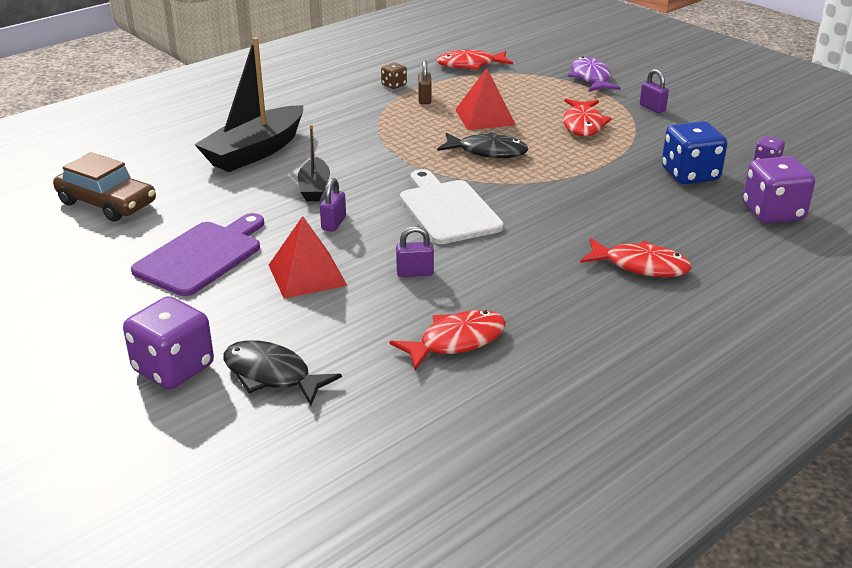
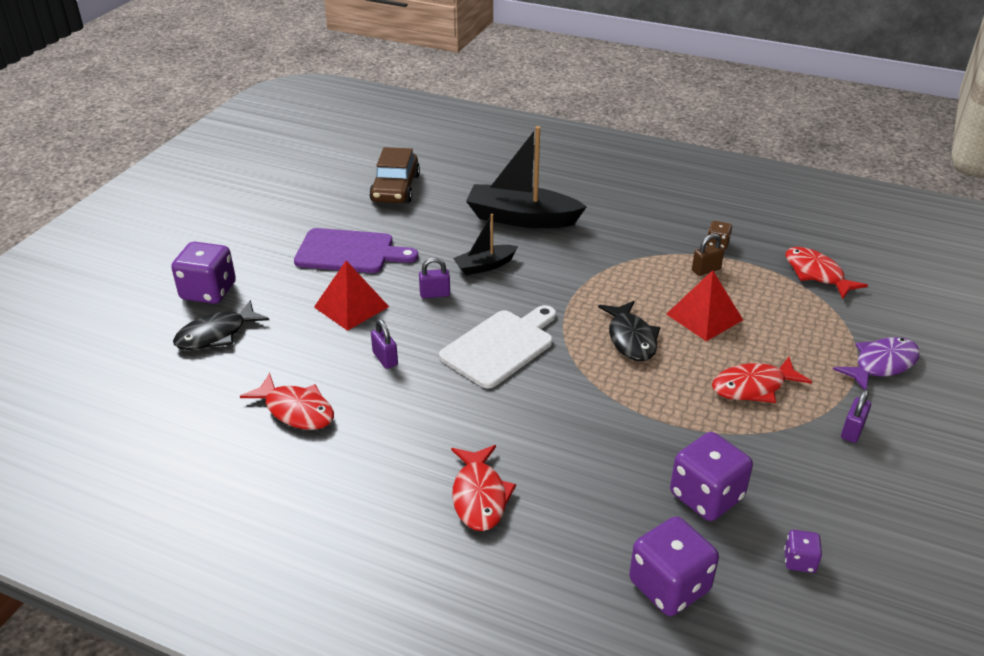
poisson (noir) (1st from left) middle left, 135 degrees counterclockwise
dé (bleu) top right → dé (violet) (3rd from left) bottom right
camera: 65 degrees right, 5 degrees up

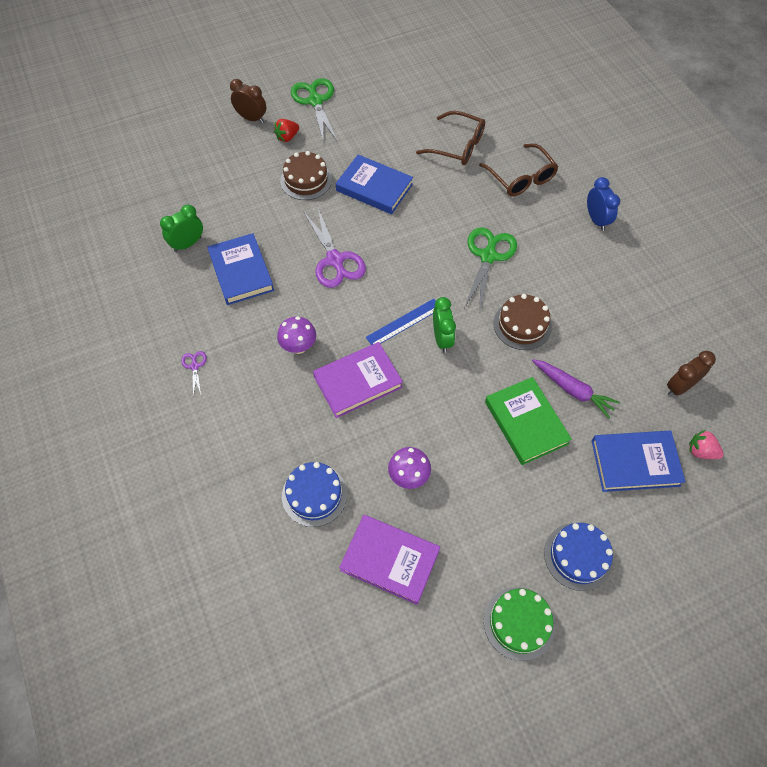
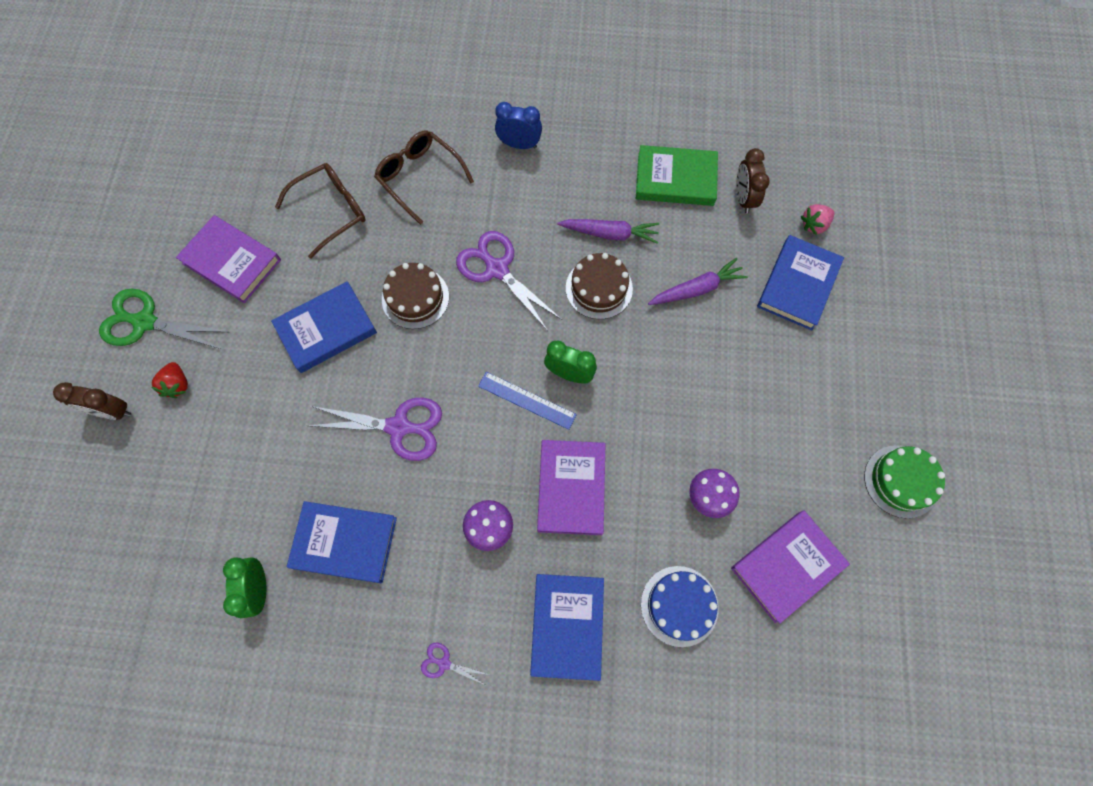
réveil (marron) (1st from left) top left → réveil (marron) (1st from left) middle left, 135 degrees counterclockwise
gâteau (marron) (1st from left) top centre → gâteau (marron) (1st from left) centre, moved
règle (bleu) centre, 60 degrees counterclockwise
ciseaux (vert) (2nd from left) centre → ciseaux (violet) (3rd from left) centre
lunettes (marron) (2nd from left) top right → lunettes (marron) (2nd from left) top centre, 135 degrees counterclockwise
livre (vert) middle right → livre (vert) top centre, moved
gâteau (bleu) (2nd from left) bottom right → -
- → livre (violet) (1st from left) top left
- → livre (bleu) (3rd from left) bottom centre
- → carotte (violet) (1st from left) top centre
camera: 60 degrees left, 10 degrees up

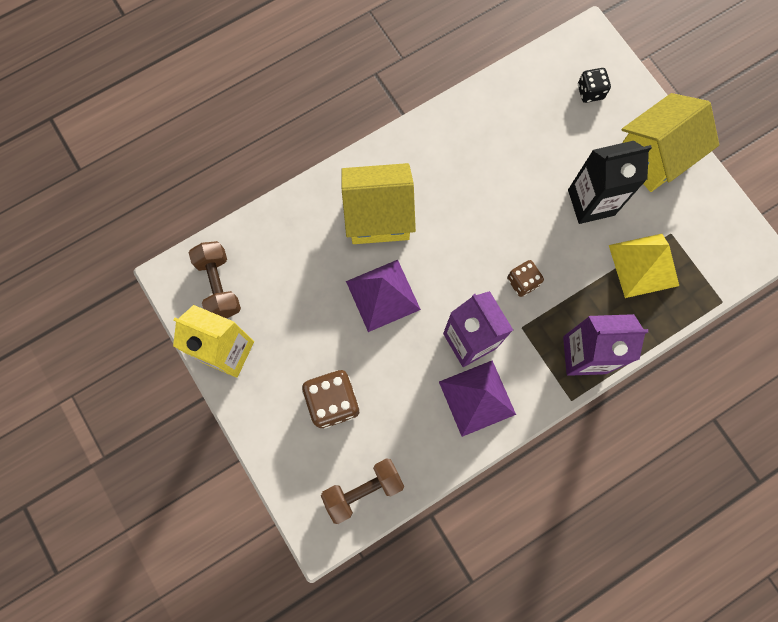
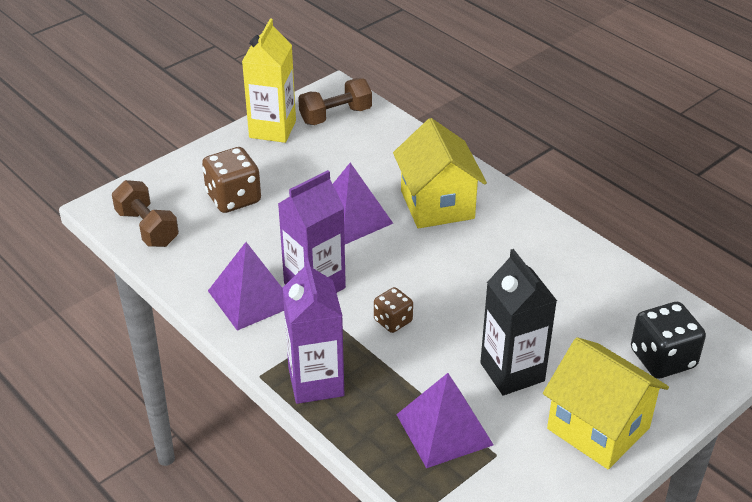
dé (noir) top right → dé (noir) bottom right, x1.68
pyramide (jaune) middle right → pyramide (violet) (3rd from left) bottom centre
camera: 80 degrees right, 35 degrees down

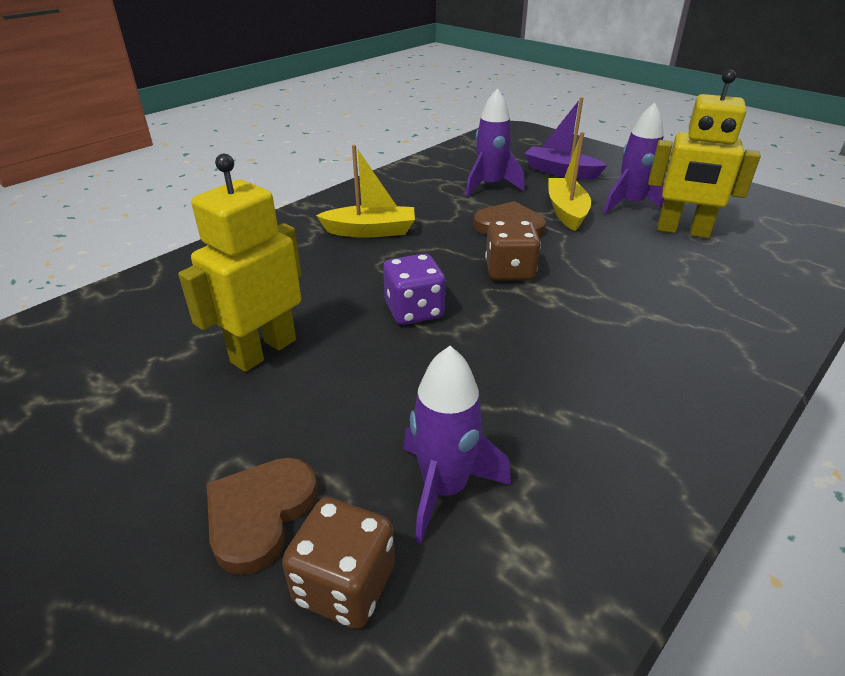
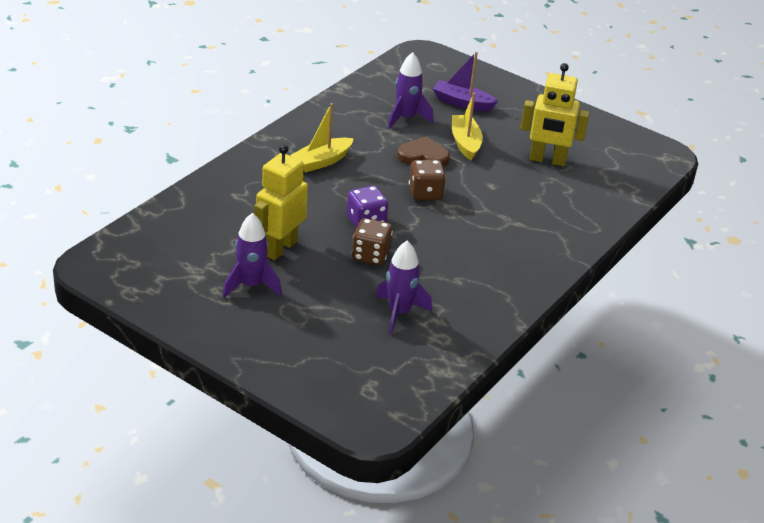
cœur (marron) (1st from left) bottom left → -
dé (marron) (1st from left) bottom centre → dé (marron) (1st from left) centre, moved
bateau (jaune) (1st from left) top centre, 150 degrees clockwise
fusée (violet) (3rd from left in the first image) top right → fusée (violet) (1st from left) middle left, moved
camera: 10 degrees left, 0 degrees up

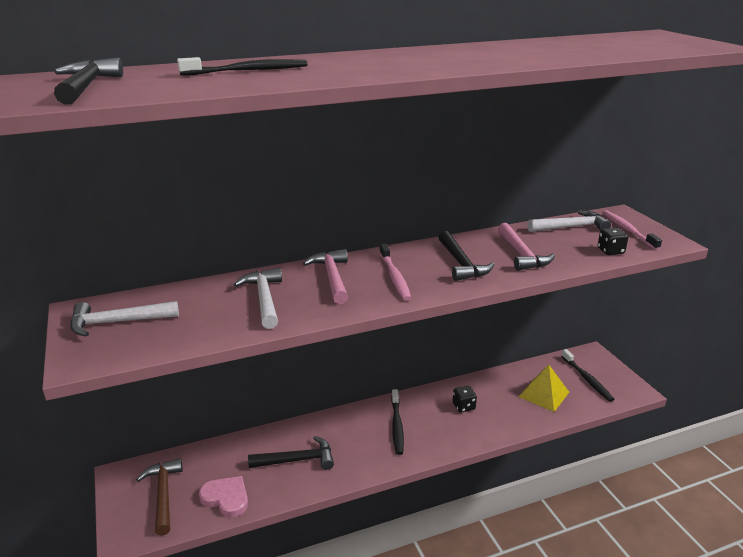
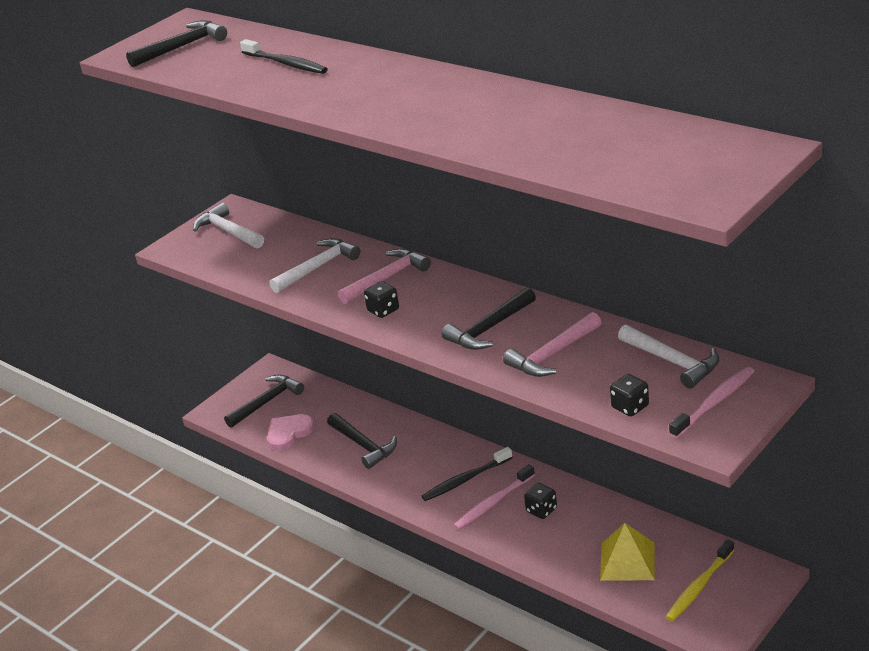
marteau (marron) bottom left → marteau (noir) (2nd from left) middle left
cœur (rose) bottom left → cœur (rose) centre, 135 degrees counterclockwise
brosse à dents (rose) (1st from left) centre → brosse à dents (rose) (1st from left) bottom centre, moved
brosse à dents (noir) (3rd from left) bottom right → brosse à dents (jaune) bottom right
- → dé (noir) (1st from left) centre
camera: 65 degrees right, 5 degrees up

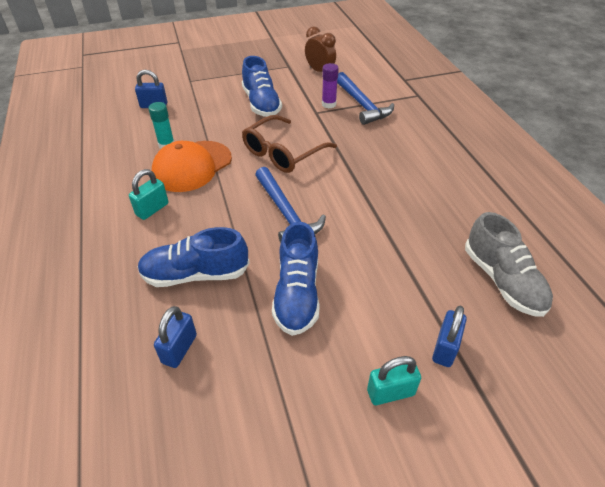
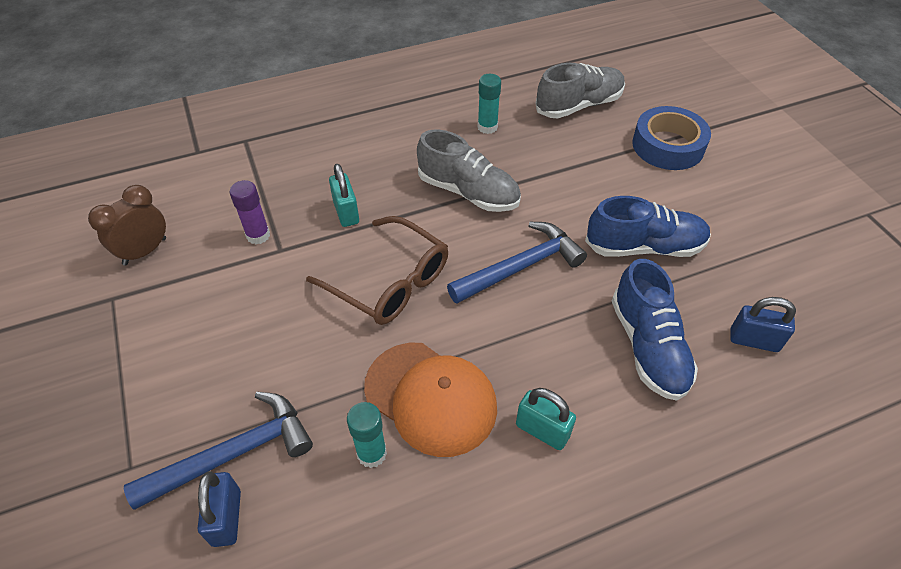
chaussure (bleu) (2nd from left) top centre → -
marteau (bleu) (2nd from left in the first image) top centre → marteau (bleu) (1st from left) bottom left, moved
cadenas (turquoise) (2nd from left in the first image) bottom centre → cadenas (turquoise) (1st from left) centre, moved
cadenas (bleu) (3rd from left) bottom right → ruban adhésif (bleu) top right
- → chaussure (gris) (1st from left) top centre
- → bâton de colle (turquoise) (2nd from left) top centre
camera: 95 degrees left, 5 degrees up

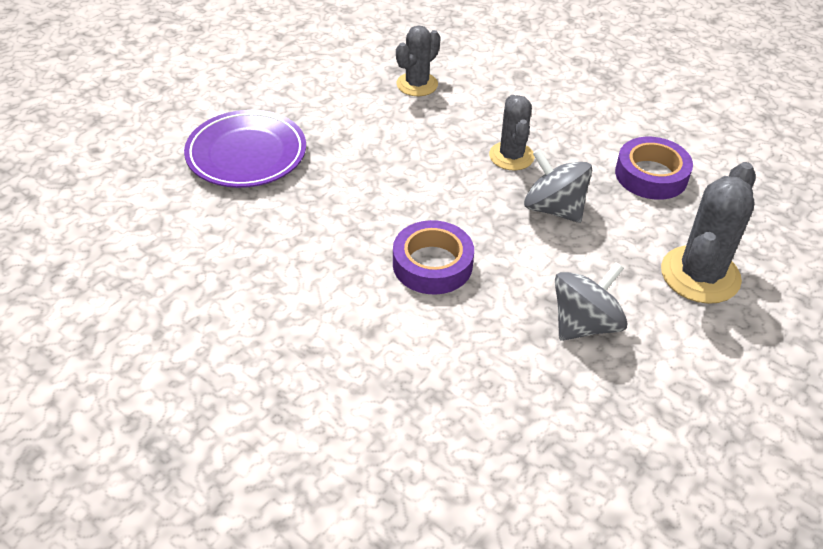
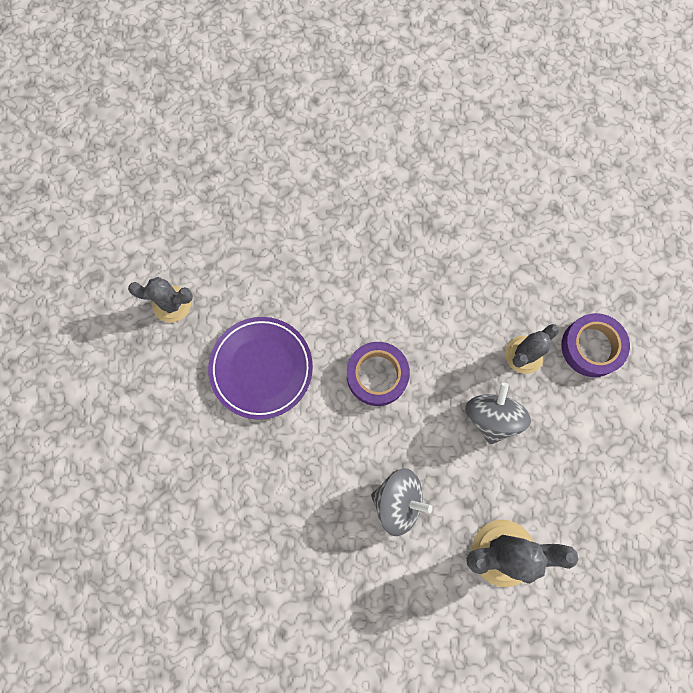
assiette (violet) top left → assiette (violet) centre, moved
cactus (gris) (1st from left) top centre → cactus (gris) (1st from left) middle left, moved
ruban adhésif (violet) (2nd from left) top right → ruban adhésif (violet) (2nd from left) middle right, moved
camera: 55 degrees right, 30 degrees up

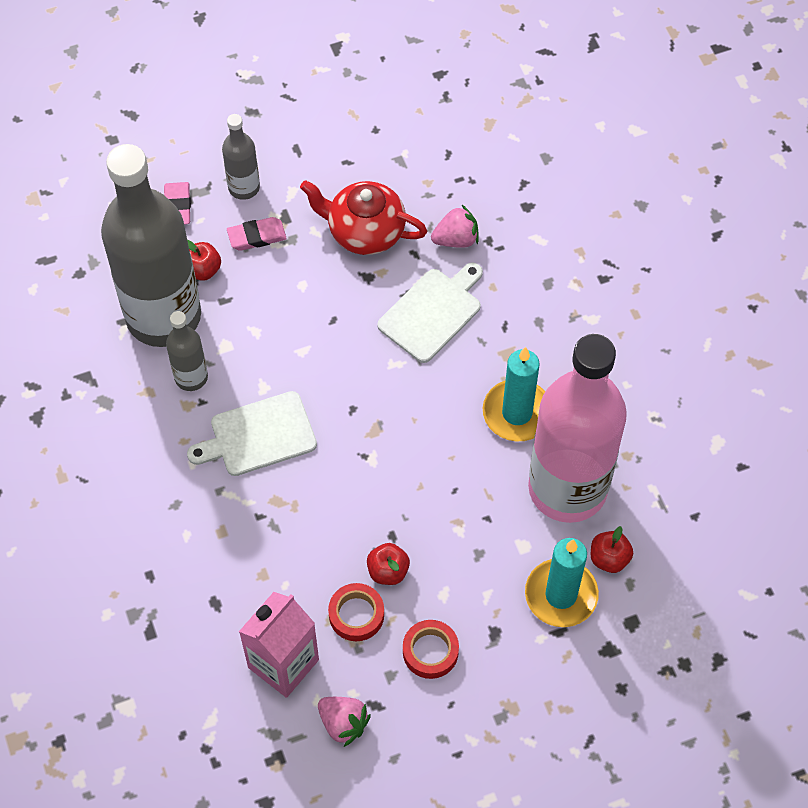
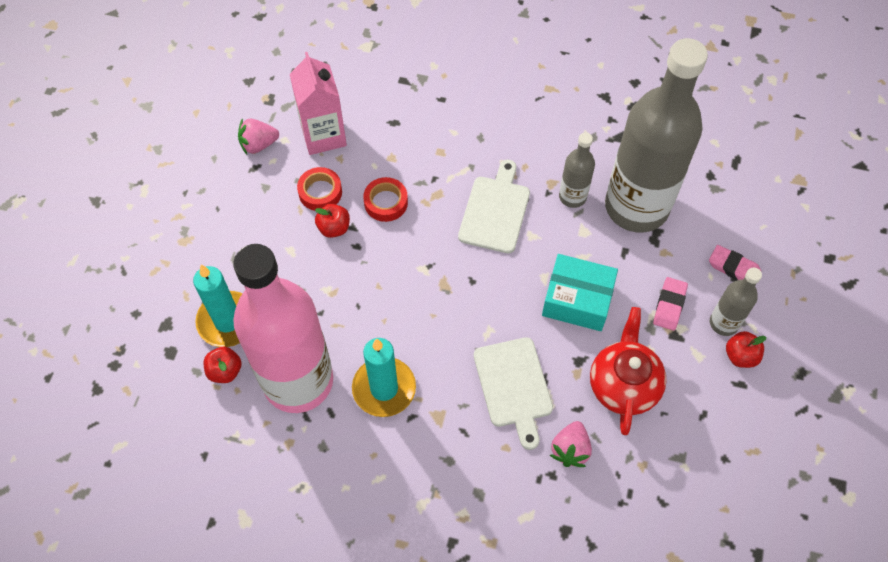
pomme (rouge) (1st from left in the first image) top left → pomme (rouge) (3rd from left) middle right, moved
théière (rouge) top centre → théière (rouge) middle right, 45 degrees counterclockwise
ruban adhésif (rouge) (2nd from left) bottom centre → ruban adhésif (rouge) (2nd from left) centre, moved
- → boîte (turquoise) centre
camera: 125 degrees right, 0 degrees up

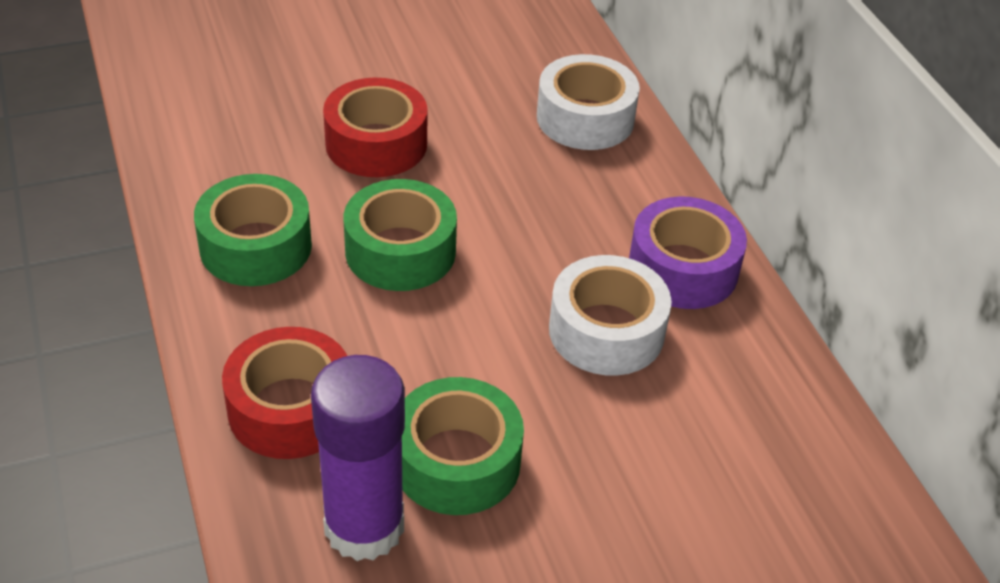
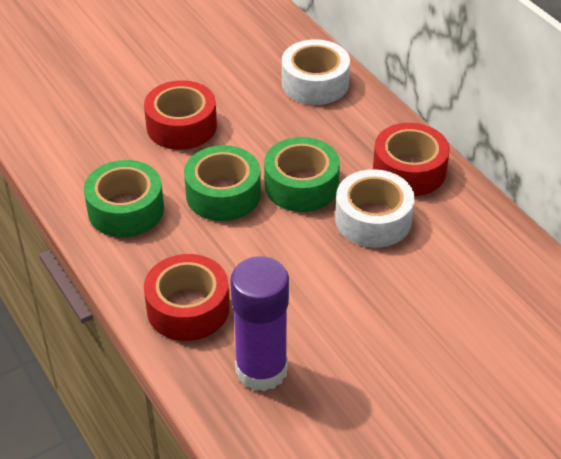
ruban adhésif (vert) (3rd from left) bottom centre → ruban adhésif (vert) (3rd from left) centre, moved
ruban adhésif (violet) middle right → ruban adhésif (rouge) (3rd from left) middle right
camera: 10 degrees left, 0 degrees up

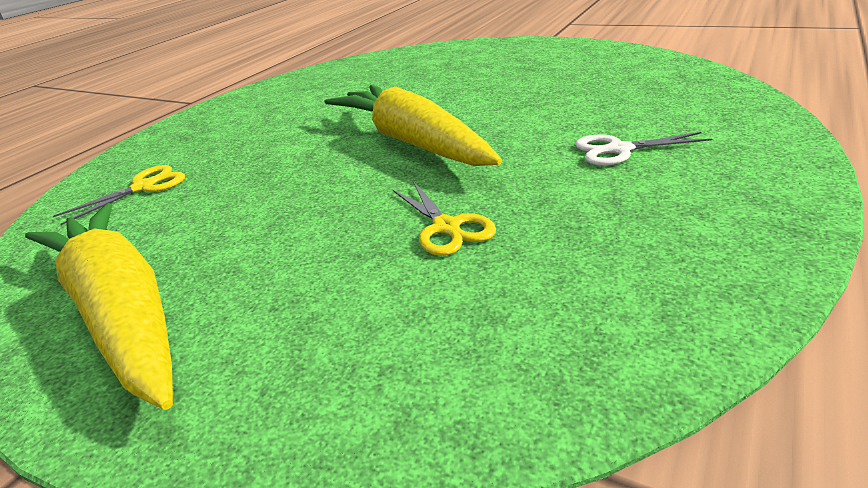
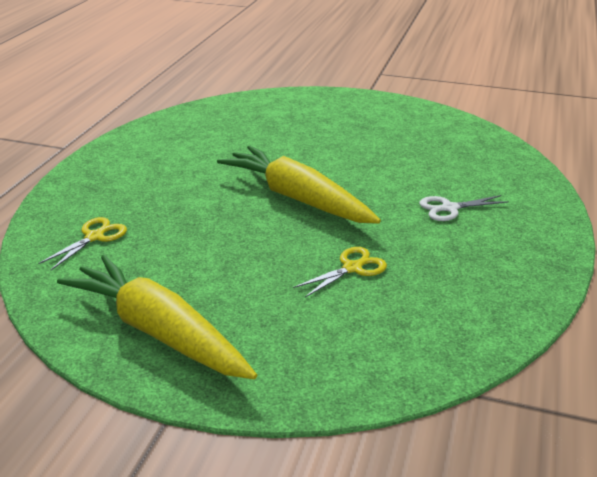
ciseaux (jaune) (2nd from left) centre, 90 degrees counterclockwise
camera: 15 degrees left, 0 degrees up

